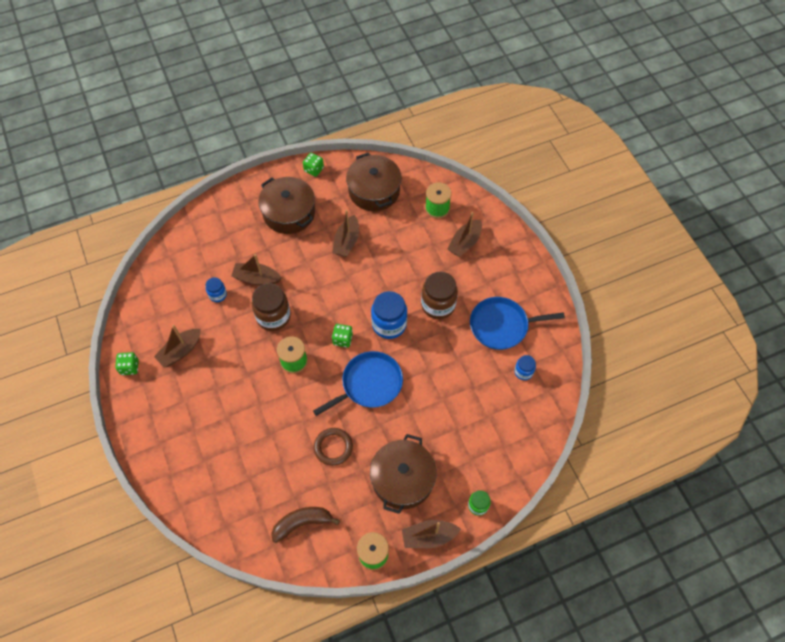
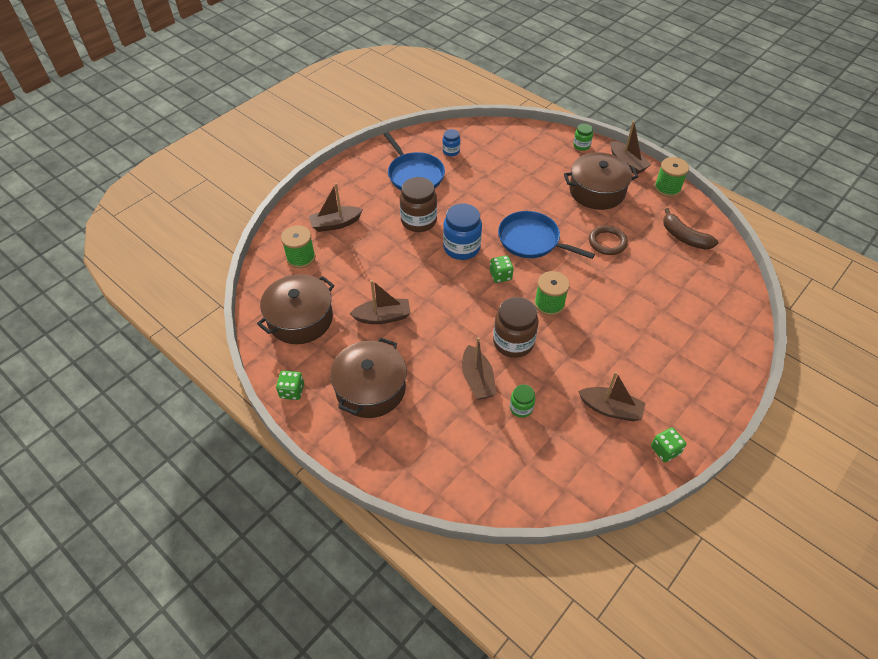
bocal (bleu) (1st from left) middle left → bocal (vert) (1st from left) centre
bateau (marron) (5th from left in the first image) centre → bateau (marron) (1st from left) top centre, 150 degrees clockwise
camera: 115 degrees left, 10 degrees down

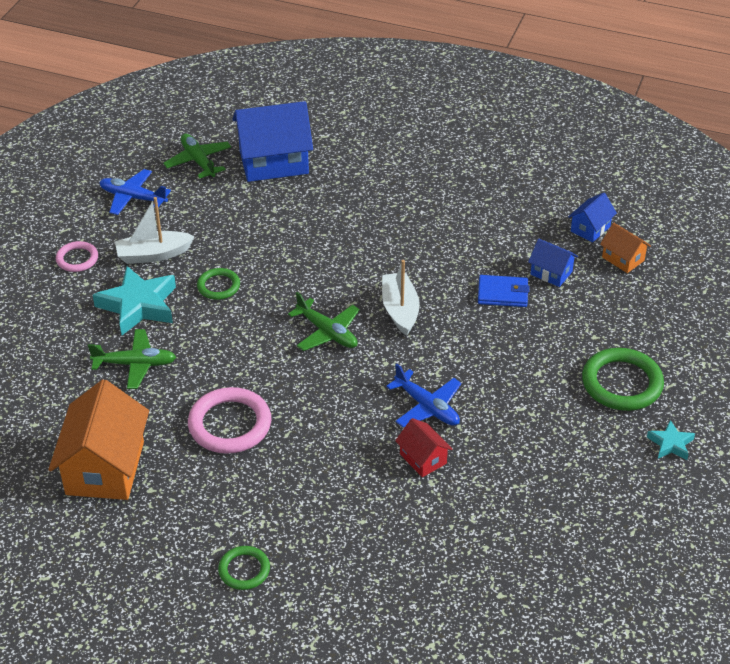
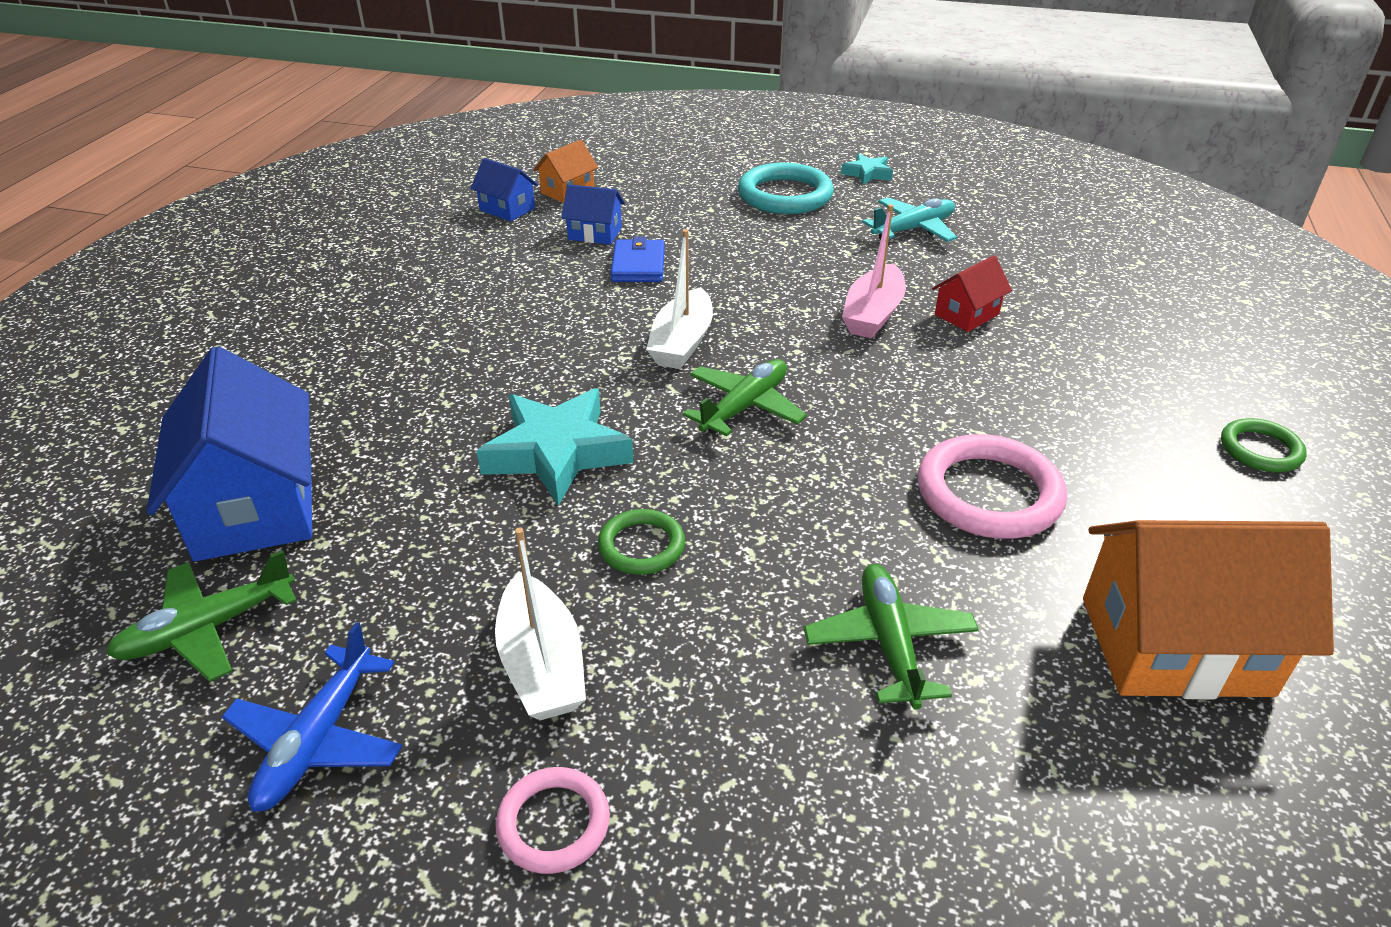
étoile (turquoise) (1st from left) middle left → étoile (turquoise) (1st from left) centre, moved
bateau (blanc) (2nd from left) centre → bateau (blanc) (2nd from left) top centre, 60 degrees counterclockwise
avion (bleu) (2nd from left) centre → bateau (rose) top centre
maison (bleu) (2nd from left in the first image) middle right → maison (bleu) (3rd from left) top centre, 75 degrees clockwise
anneau (vert) (3rd from left) middle right → anneau (turquoise) top centre
- → avion (turquoise) top centre
camera: 95 degrees left, 5 degrees down

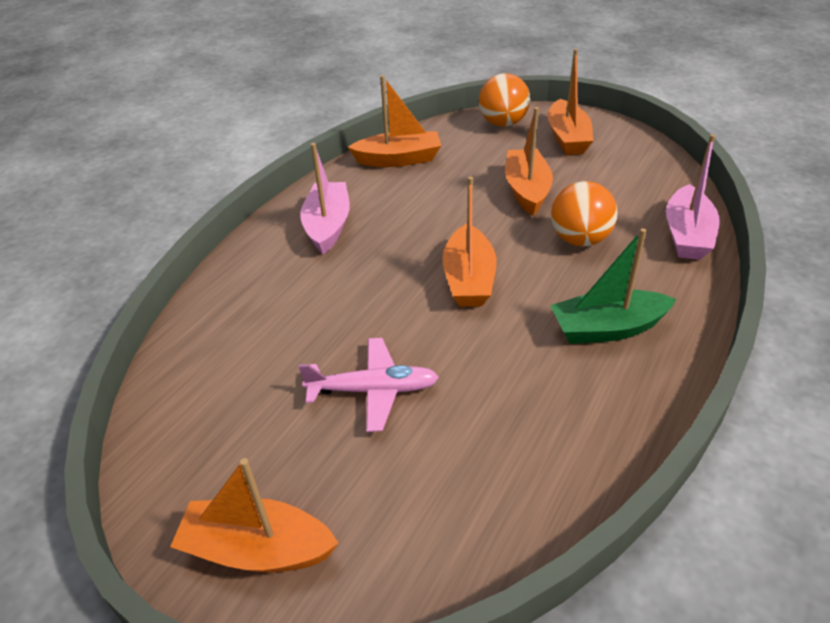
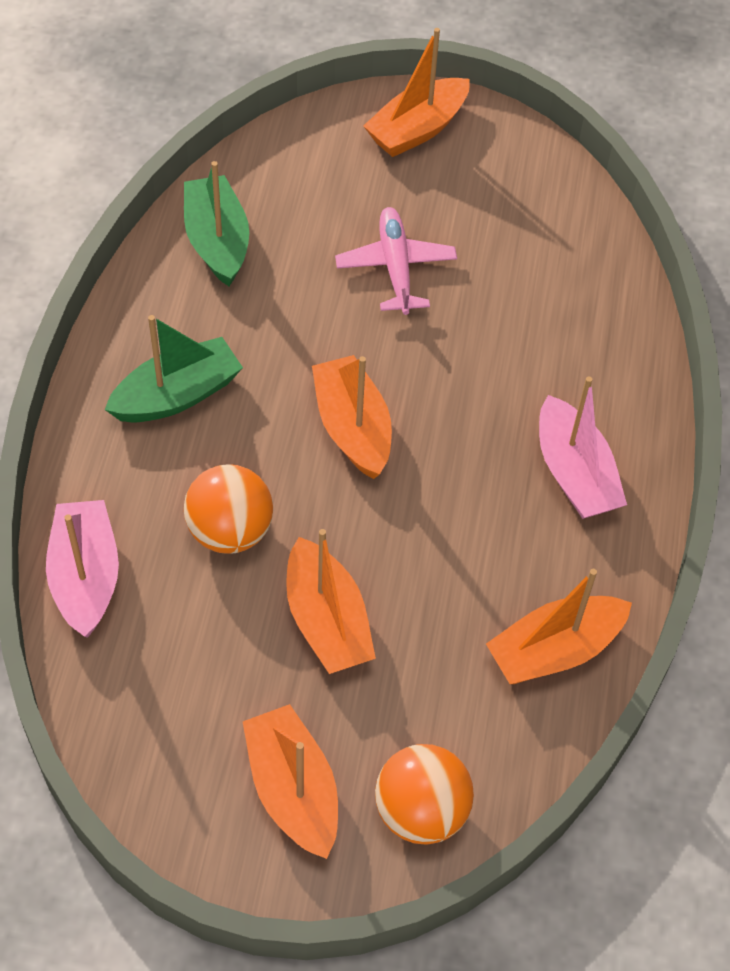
bateau (orange) (1st from left in the first image) bottom left → bateau (orange) (4th from left) top centre, 150 degrees clockwise
avion (rose) centre → avion (rose) top centre, 105 degrees clockwise
- → bateau (vert) (2nd from left) top left
camera: 155 degrees right, 15 degrees up

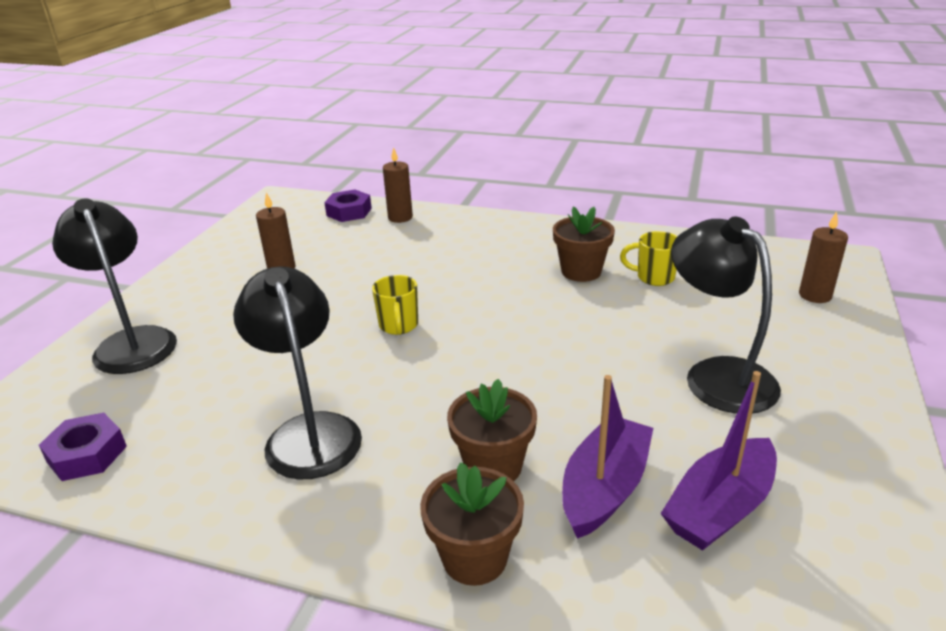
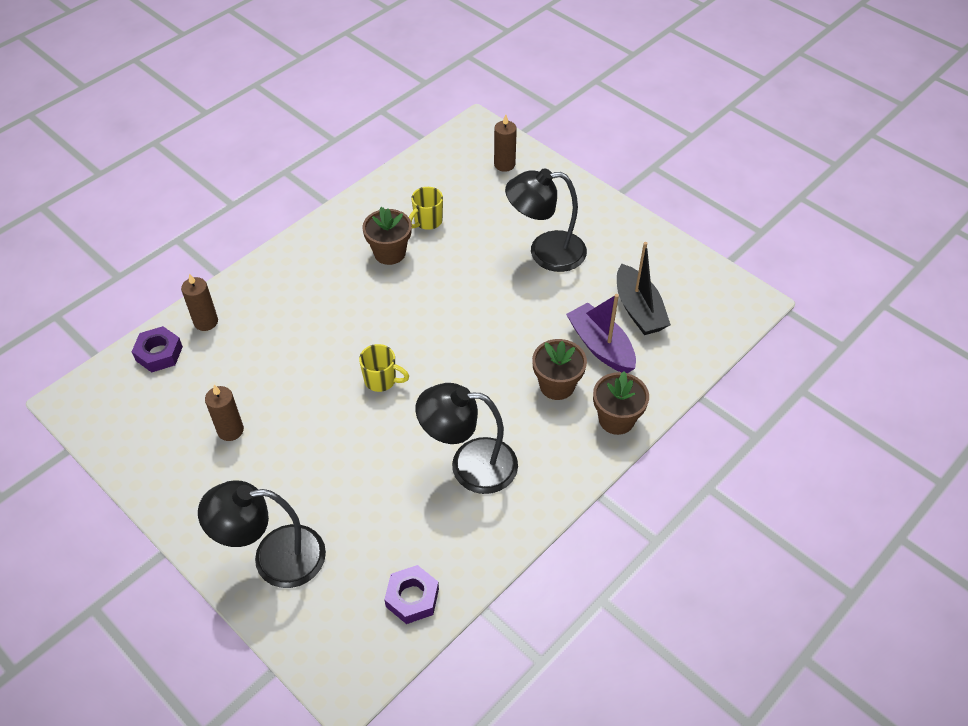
bateau (violet) (2nd from left) bottom right → bateau (noir) centre
camera: 65 degrees left, 20 degrees up

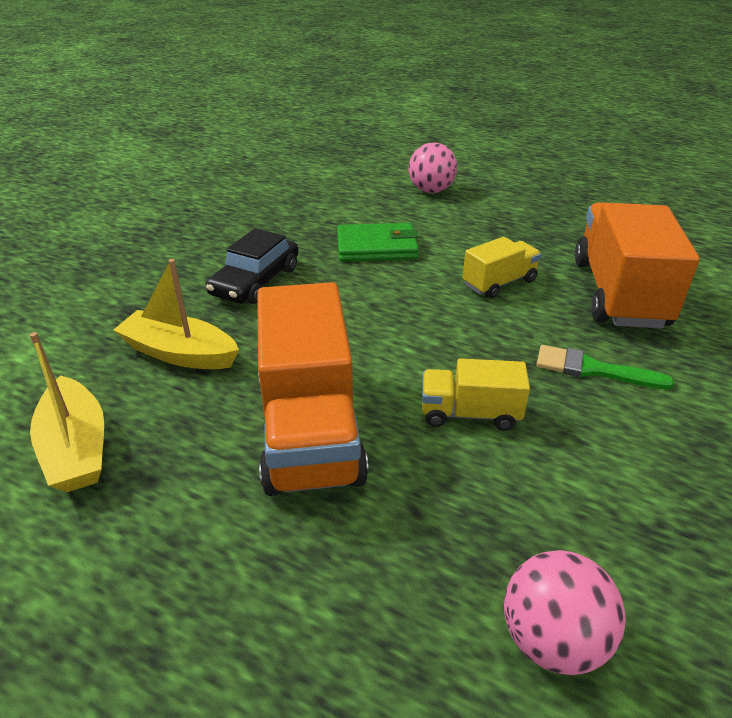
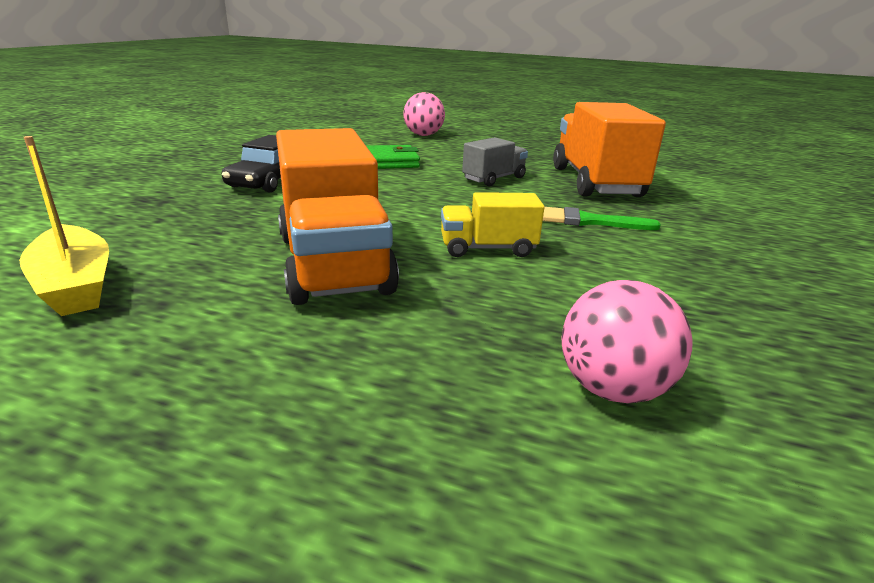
bateau (jaune) (2nd from left) middle left → -
camion (jaune) (2nd from left) middle right → camion (gris) top centre
camera: 10 degrees left, 10 degrees down

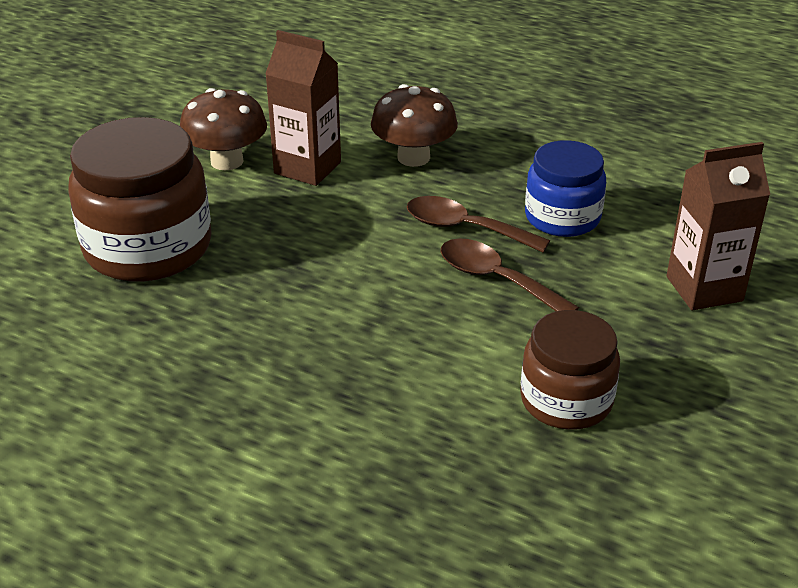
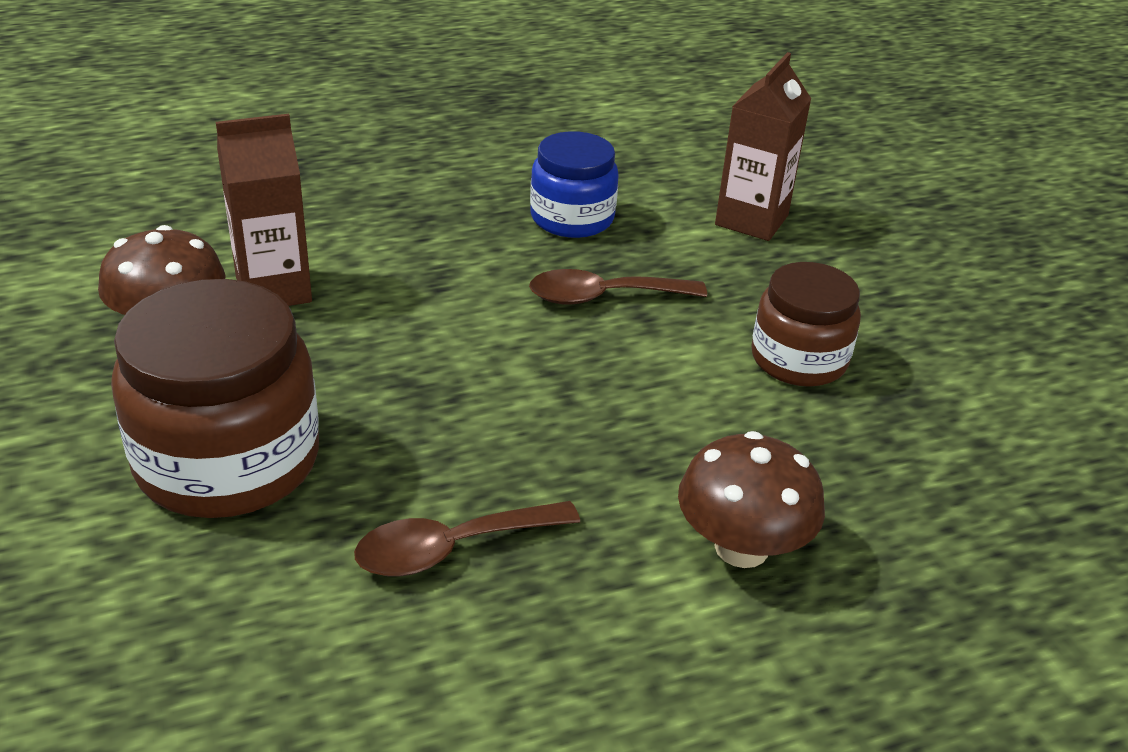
champignon (marron) (2nd from left) top centre → champignon (marron) (2nd from left) centre, moved
cuillère (marron) (1st from left) centre → cuillère (marron) (1st from left) bottom centre, moved
camera: 50 degrees left, 0 degrees up

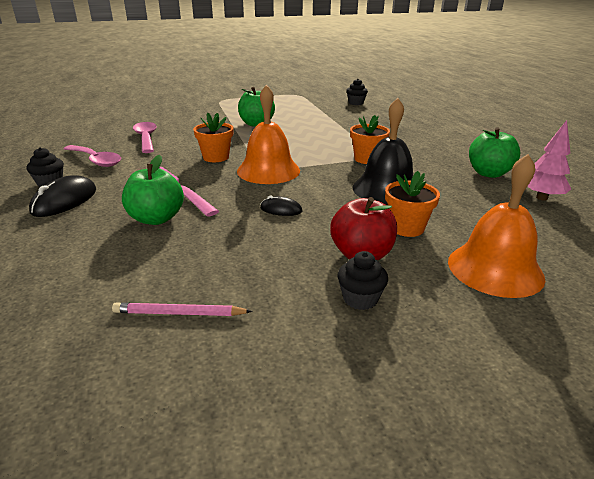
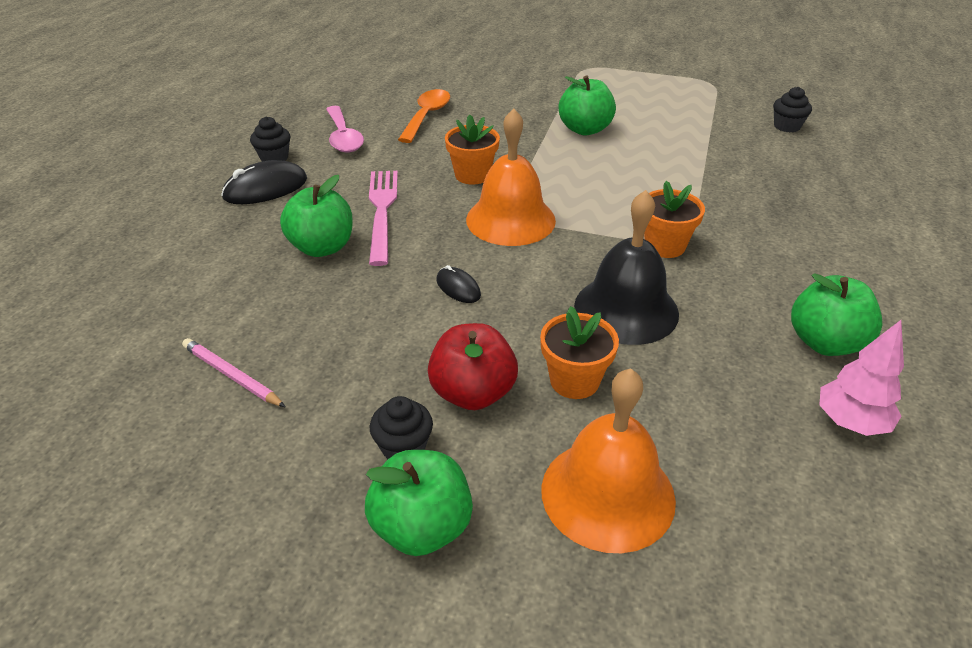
cuillère (rose) (2nd from left) top left → cuillère (orange) top centre
- → pomme (vert) (2nd from left) bottom centre
camera: 35 degrees right, 10 degrees up

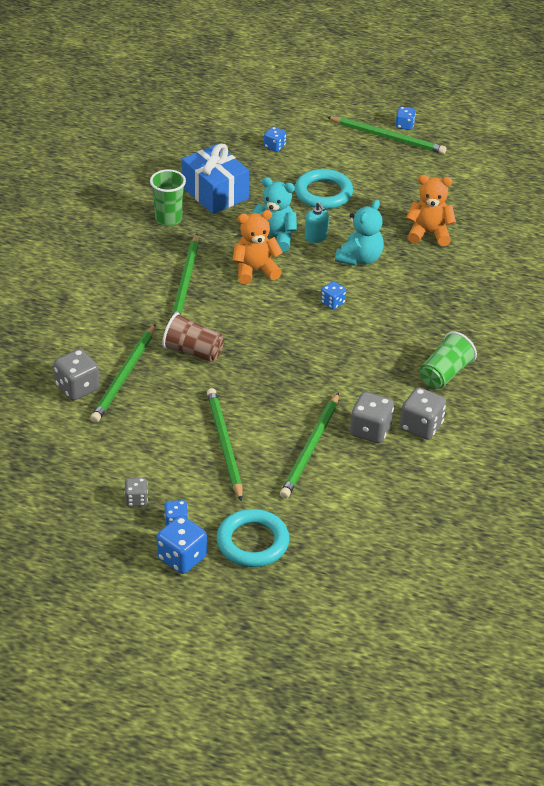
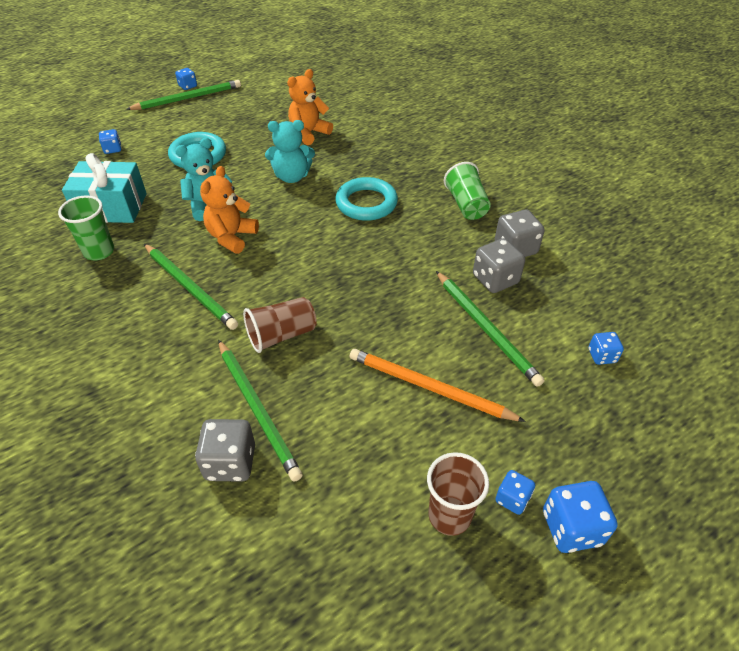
dé (gris) (2nd from left) middle left → gobelet (marron) (2nd from left) bottom centre
cadeau (bleu) top centre → cadeau (turquoise) top left
crayon (vert) (3rd from left) centre → crayon (orange) centre
anneau (turquoise) (1st from left in the first image) bottom centre → anneau (turquoise) (2nd from left) top centre, moved
distributeur de savon (turquoise) top centre → -
dé (bleu) (4th from left in the first image) centre → dé (bleu) (5th from left) middle right, moved
ours en peluche (turquoise) (2nd from left) top centre, 105 degrees clockwise
camera: 50 degrees left, 5 degrees up

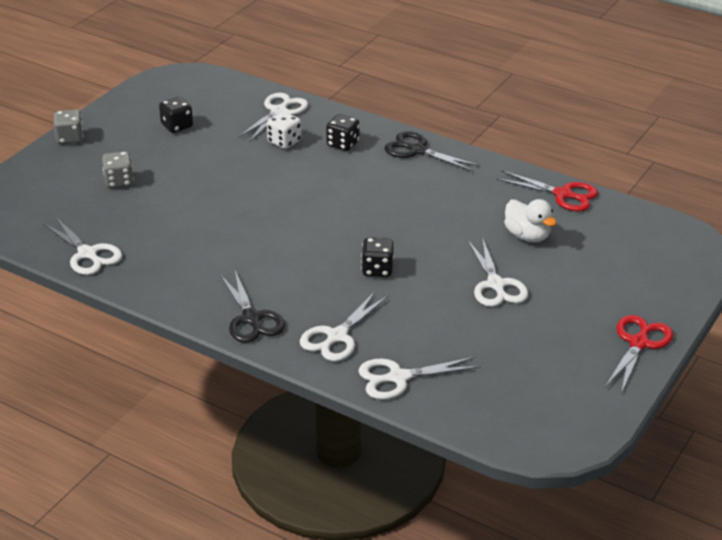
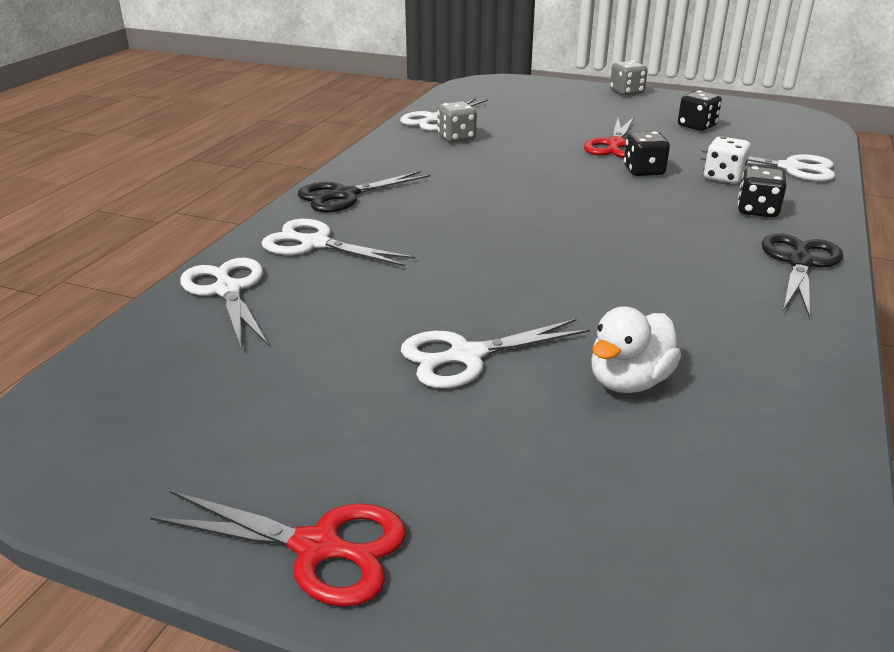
dé (gris) (2nd from left in the first image) top left → dé (gris) (1st from left) top centre, moved
dé (noir) (3rd from left in the first image) centre → dé (noir) (1st from left) top right, moved
ciseaux (rouge) (1st from left in the first image) middle right → ciseaux (rouge) (2nd from left) top right, moved
camera: 80 degrees right, 5 degrees down

